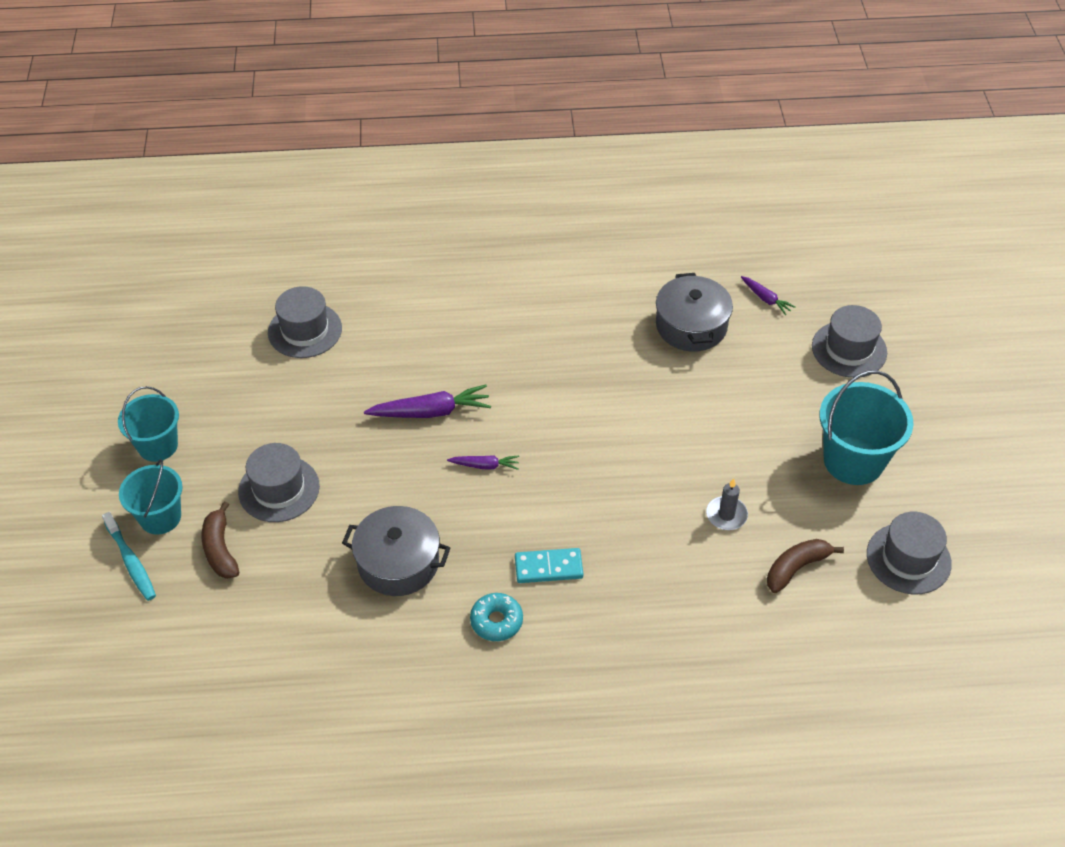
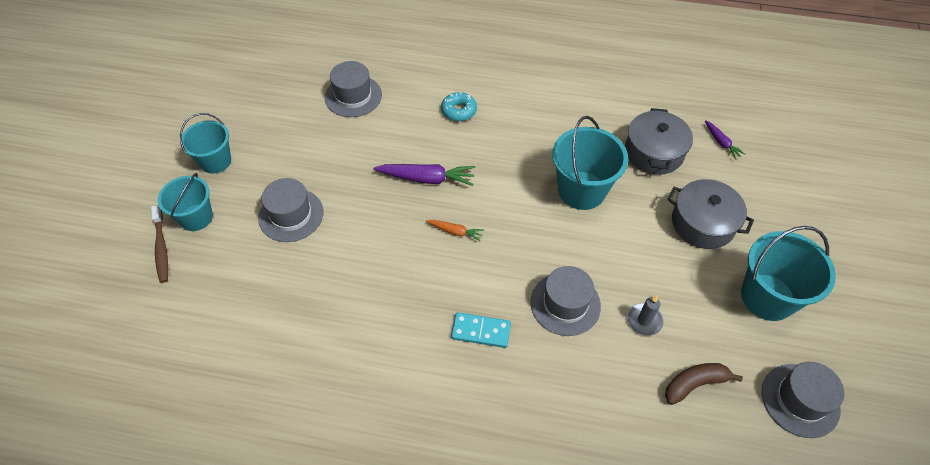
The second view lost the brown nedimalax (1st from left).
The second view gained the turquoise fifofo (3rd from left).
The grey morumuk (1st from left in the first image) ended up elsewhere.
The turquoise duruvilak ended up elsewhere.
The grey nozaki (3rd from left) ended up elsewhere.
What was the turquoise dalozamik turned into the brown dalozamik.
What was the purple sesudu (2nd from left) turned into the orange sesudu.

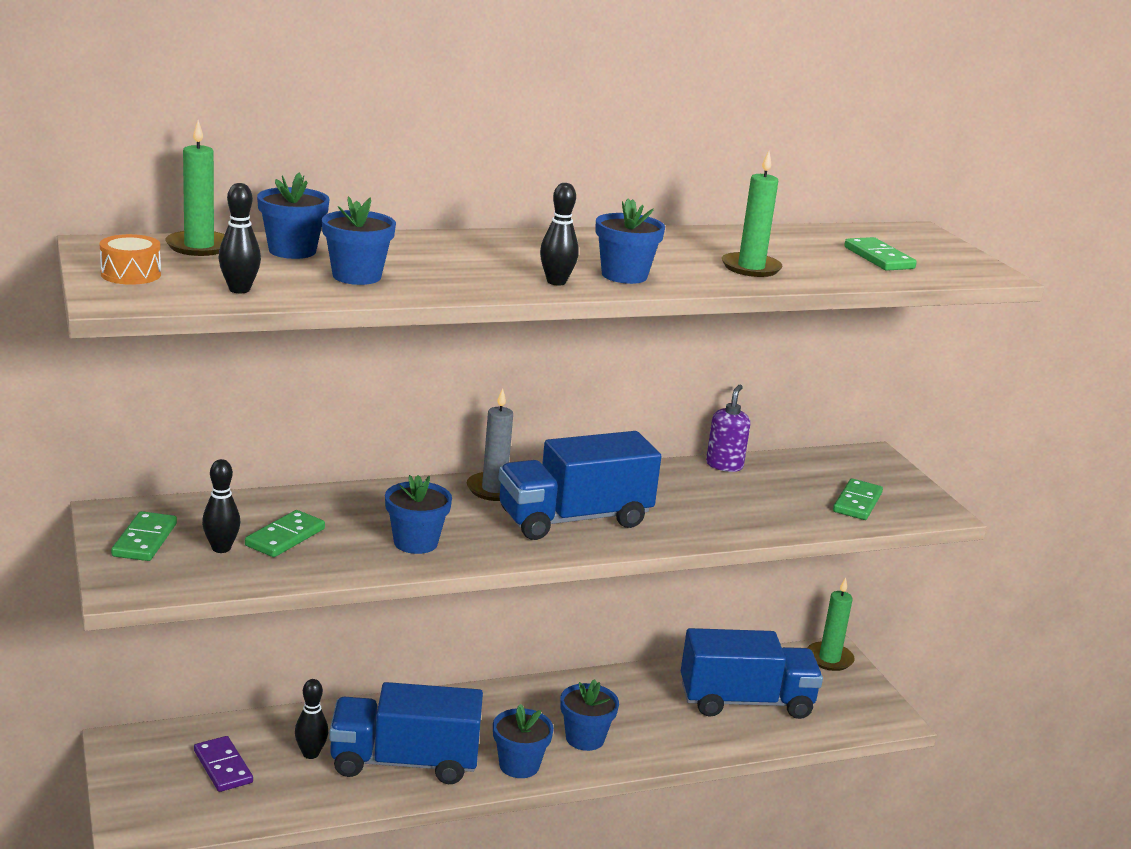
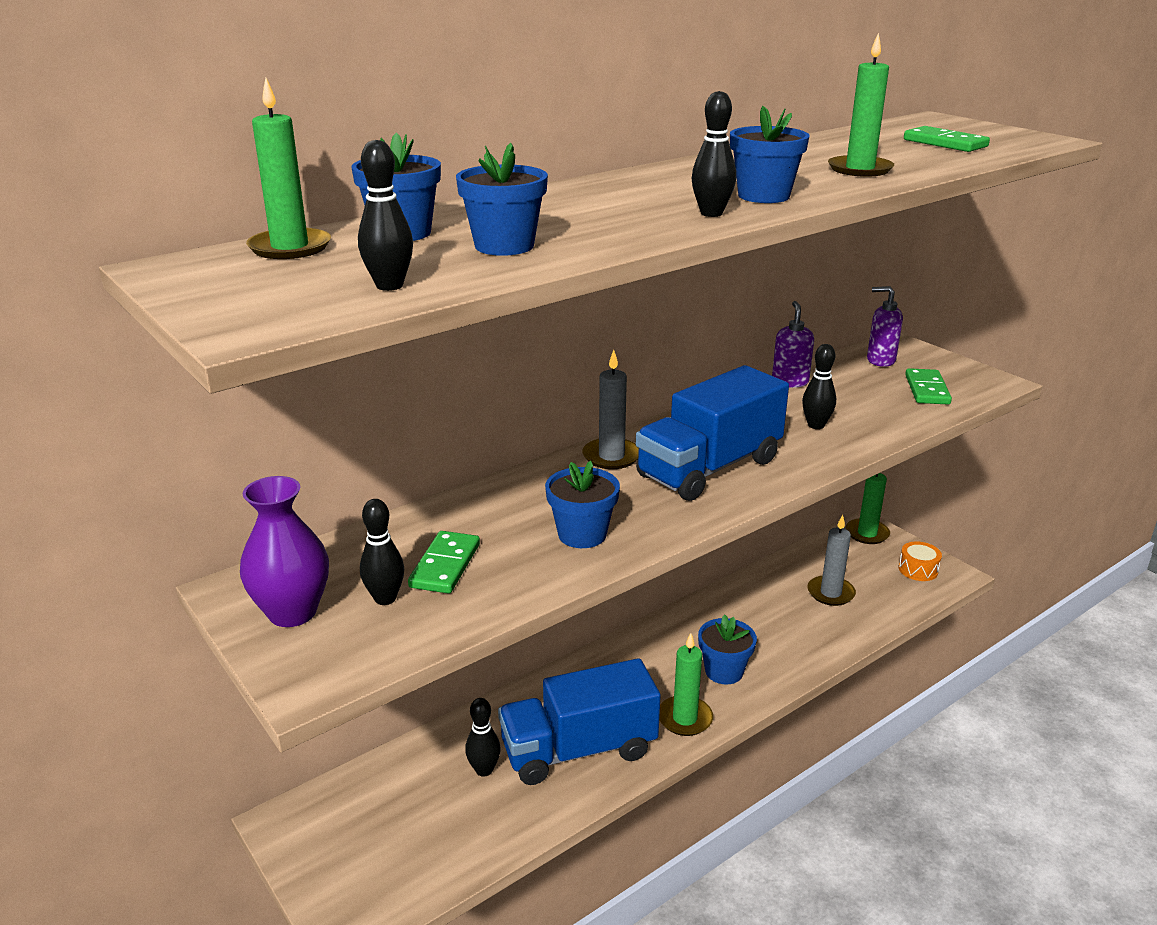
The second view lost the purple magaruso.
The second view gained the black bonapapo (5th from left).
The second view gained the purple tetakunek (2nd from left).
The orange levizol ended up elsewhere.
Where the green magaruso (1st from left) stood, the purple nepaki came to stand.
Where the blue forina (4th from left) stood, the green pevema (2nd from left) came to stand.
Where the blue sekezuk (3rd from left) stood, the grey pevema (2nd from left) came to stand.

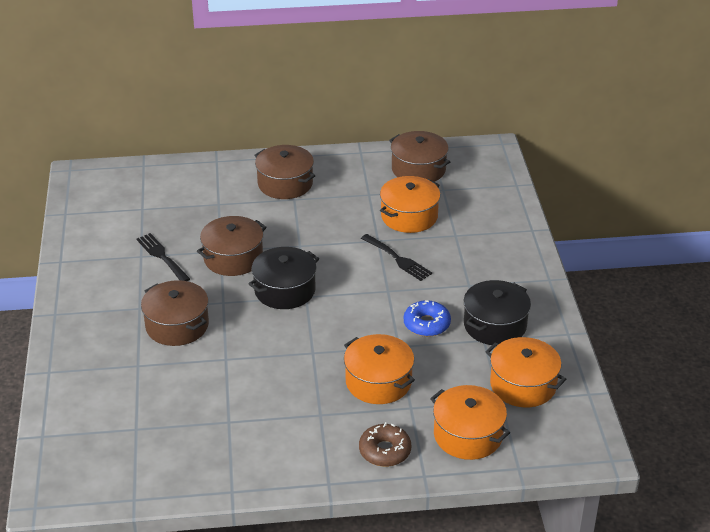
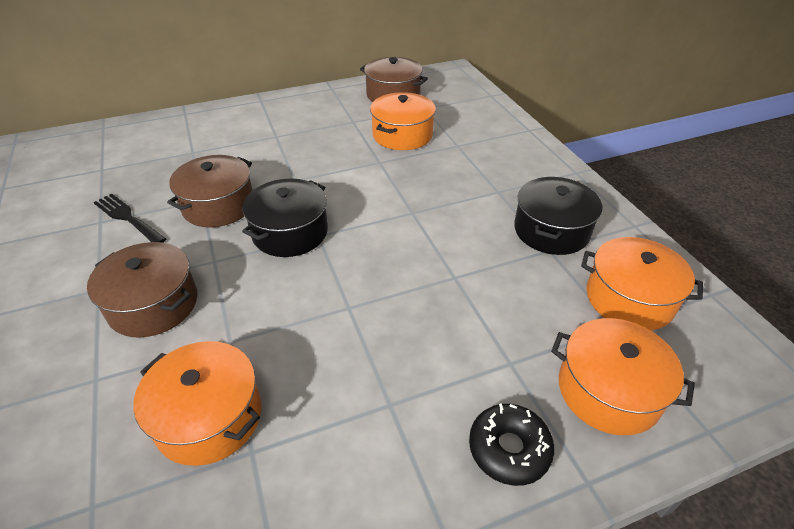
The second view lost the brown morumuk (3rd from left).
The second view lost the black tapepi (2nd from left).
The second view lost the blue duruvilak.
The orange morumuk (1st from left) ended up elsewhere.
What was the brown duruvilak turned into the black duruvilak.

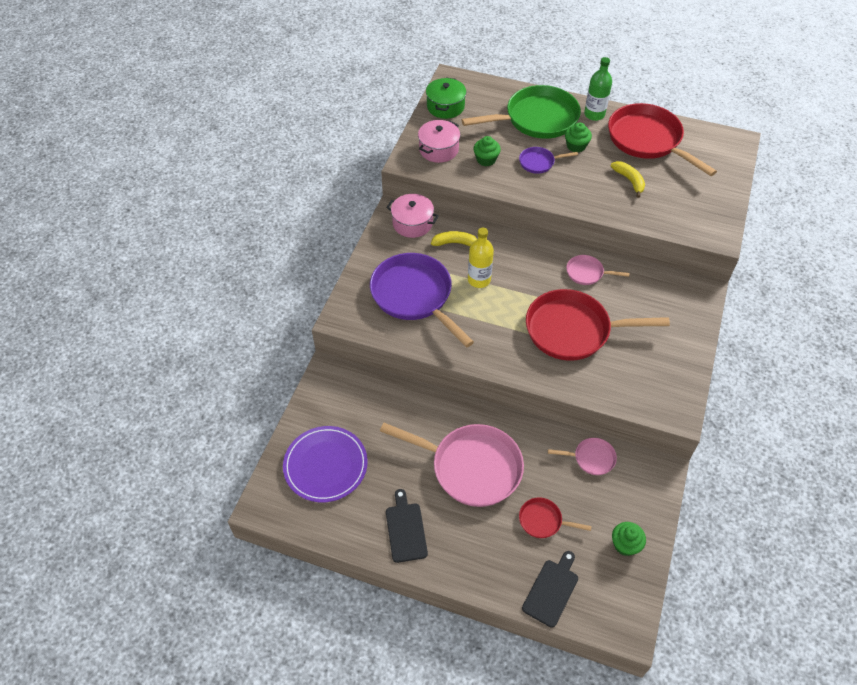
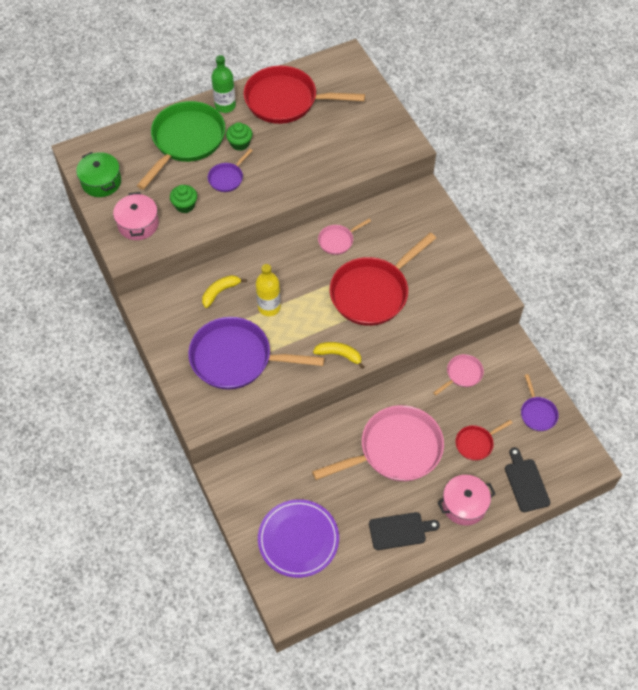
The pink morumuk (1st from left in the first image) ended up elsewhere.
The yellow nedimalax (2nd from left) ended up elsewhere.
Where the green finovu (3rd from left) stood, the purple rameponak (3rd from left) came to stand.
The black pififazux (1st from left) ended up facing another way, 135 degrees clockwise from before.

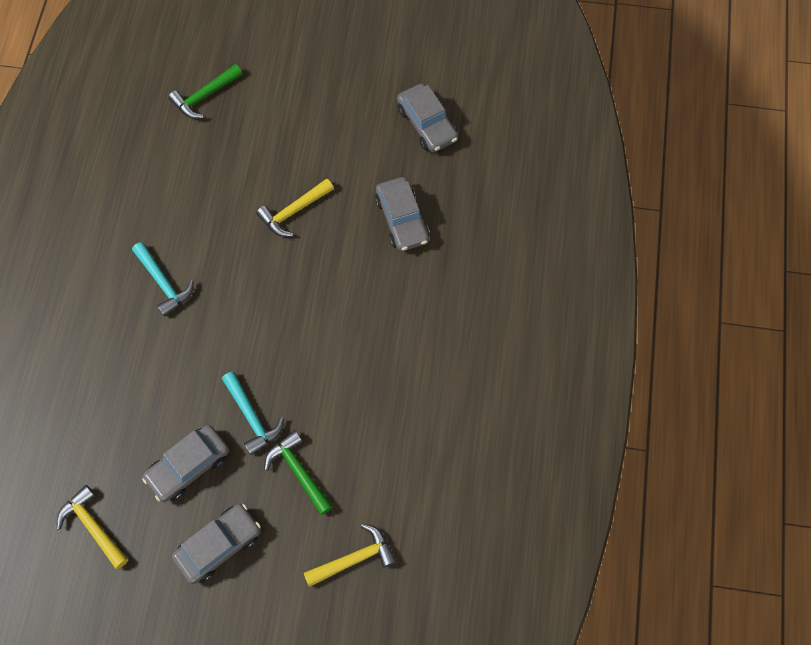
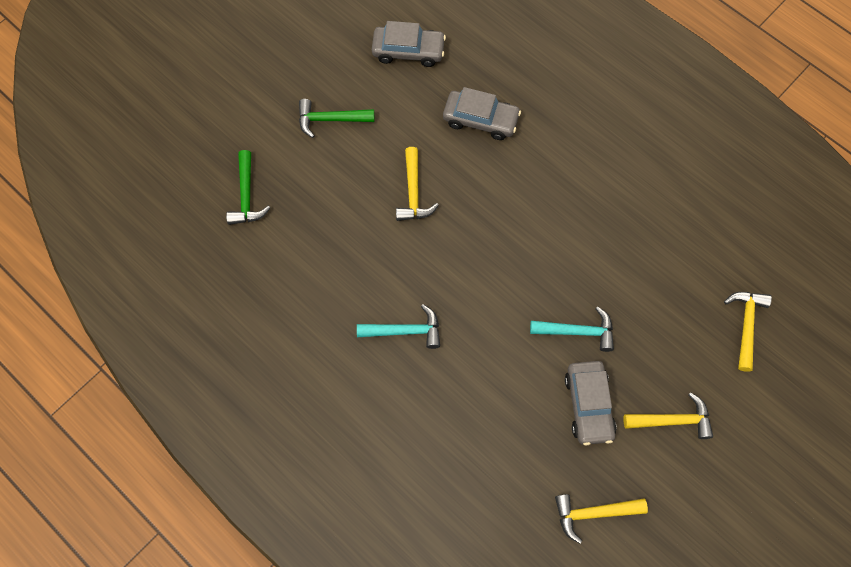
The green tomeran (2nd from left) ended up elsewhere.
Where the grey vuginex (2nd from left) stood, the yellow tomeran (3rd from left) came to stand.

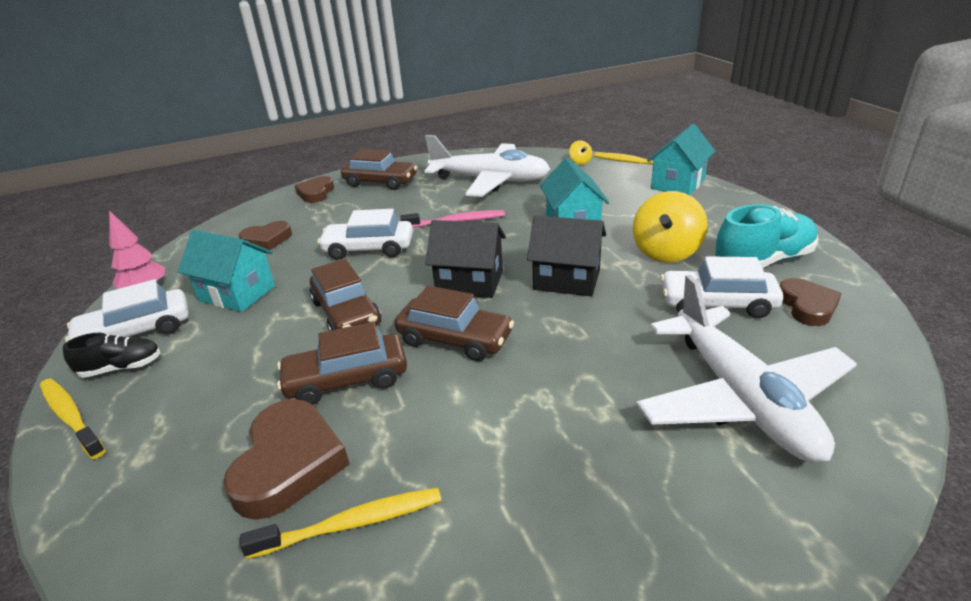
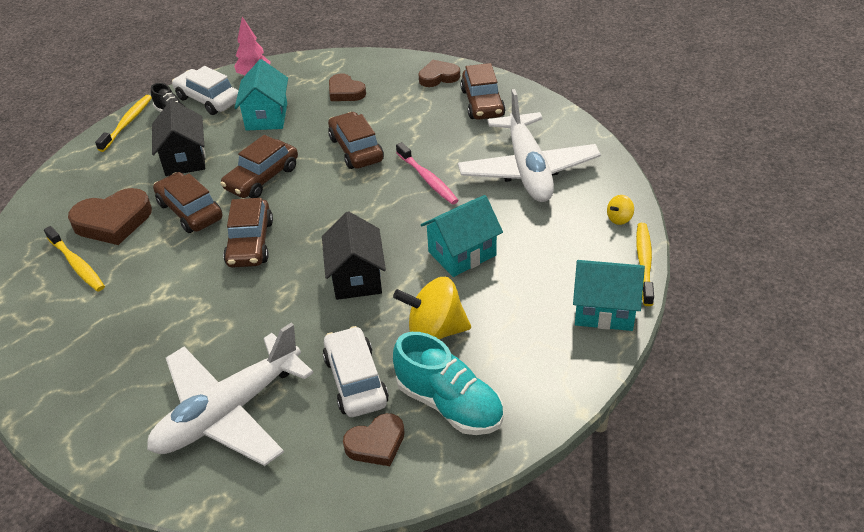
The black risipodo (1st from left) ended up elsewhere.
What was the white vuginex (2nd from left) turned into the brown vuginex (4th from left).

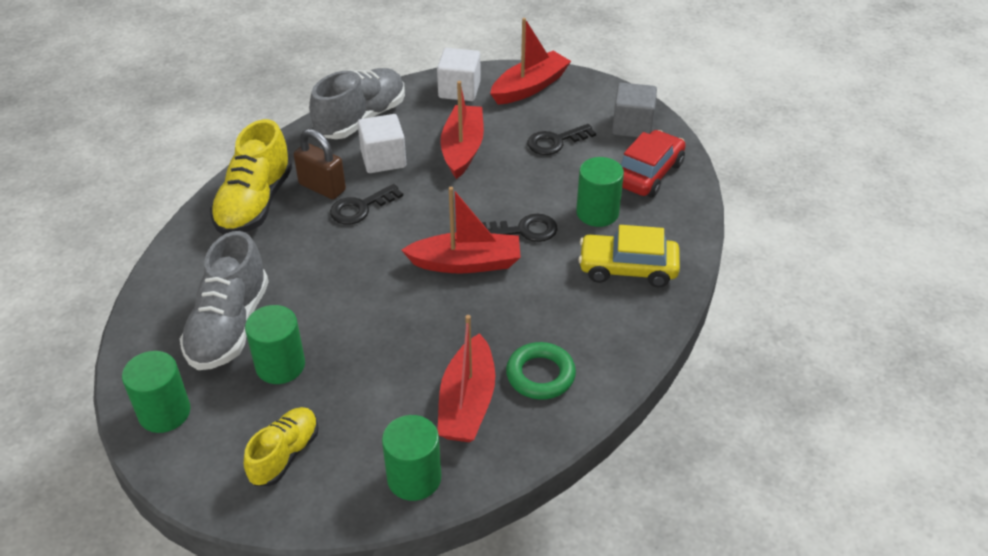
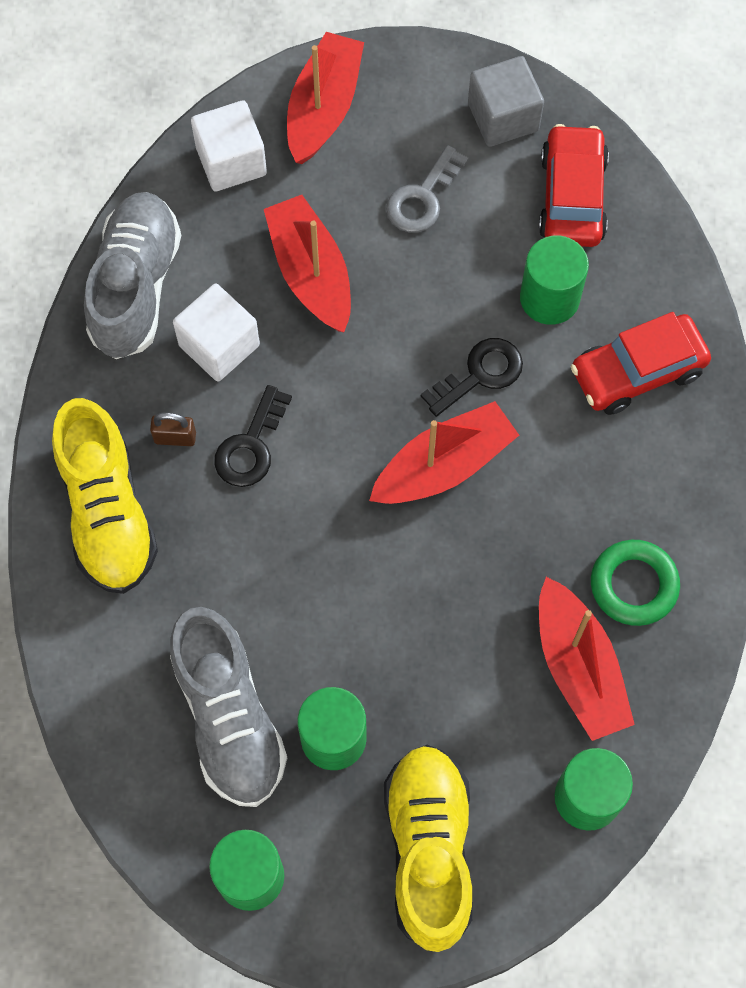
What was the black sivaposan (3rd from left) turned into the grey sivaposan.
What was the yellow vuginex turned into the red vuginex (2nd from left).
The size of the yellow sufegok (2nd from left) changed by a factor of 1.63.
The size of the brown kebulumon changed by a factor of 0.58.

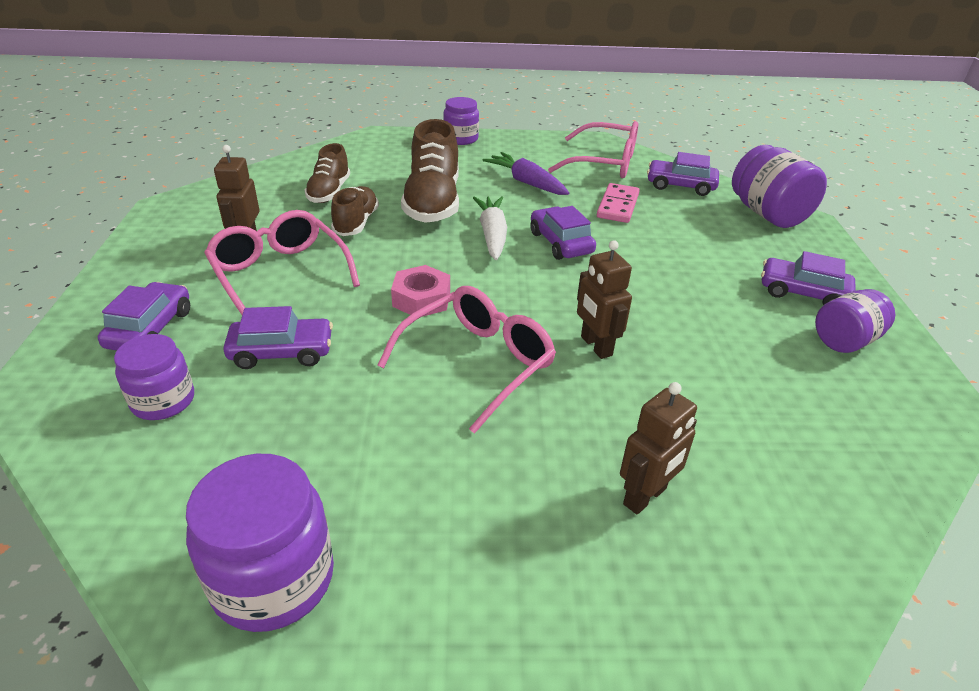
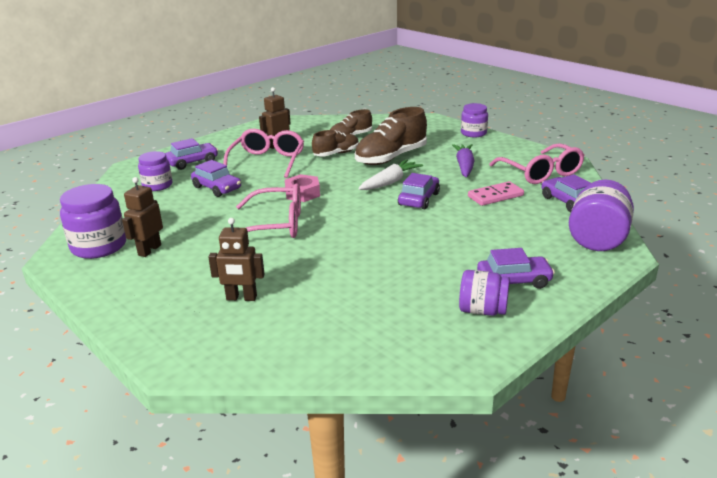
The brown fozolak (2nd from left in the first image) ended up elsewhere.
The purple vuginex (5th from left in the first image) ended up facing another way, 105 degrees clockwise from before.

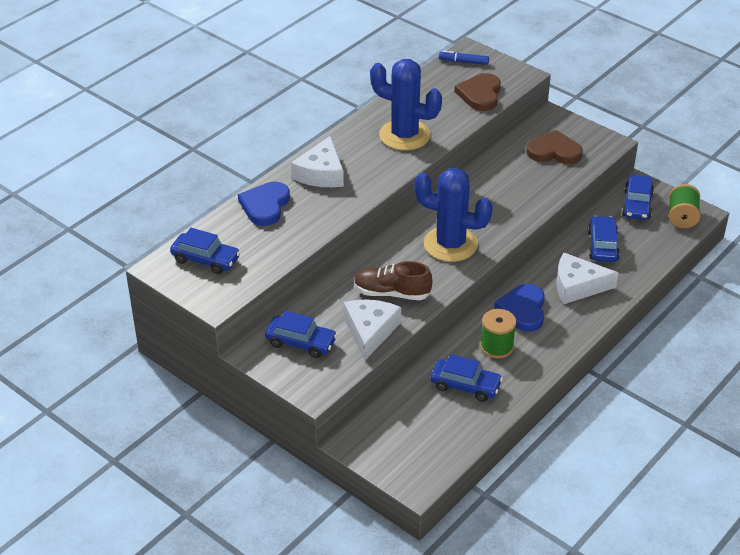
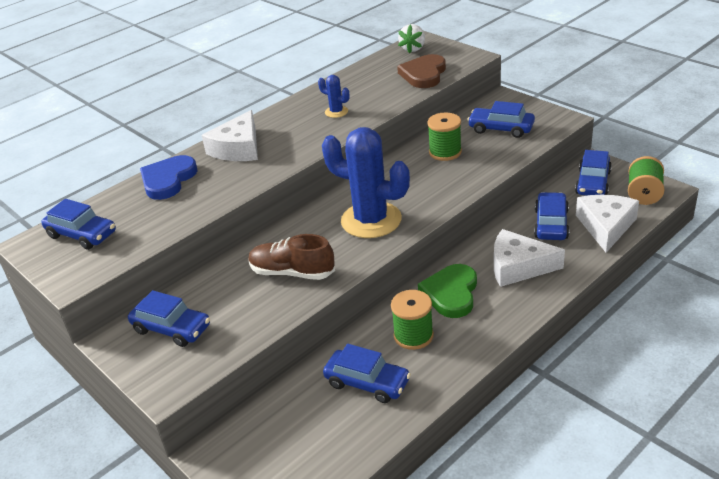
The second view gained the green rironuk (2nd from left).
The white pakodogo (2nd from left in the first image) ended up elsewhere.
Where the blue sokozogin stood, the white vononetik came to stand.
Where the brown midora (2nd from left) stood, the blue vuginex (4th from left) came to stand.
What was the blue midora (2nd from left) turned into the green midora.
The size of the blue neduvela (1st from left) changed by a factor of 0.43.

